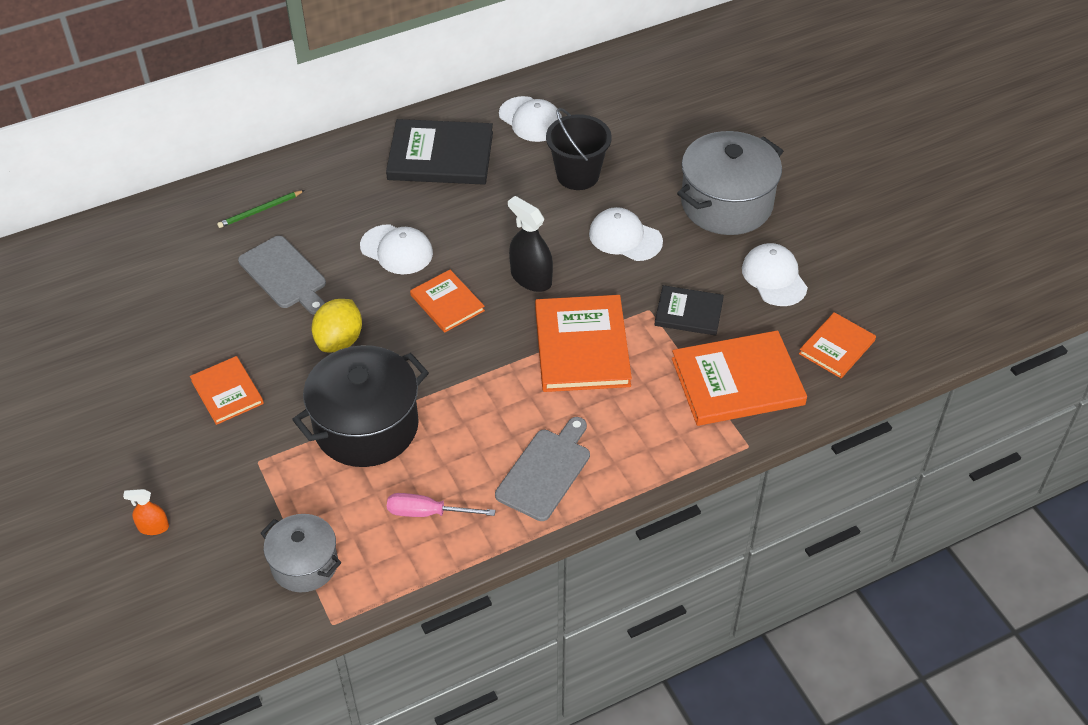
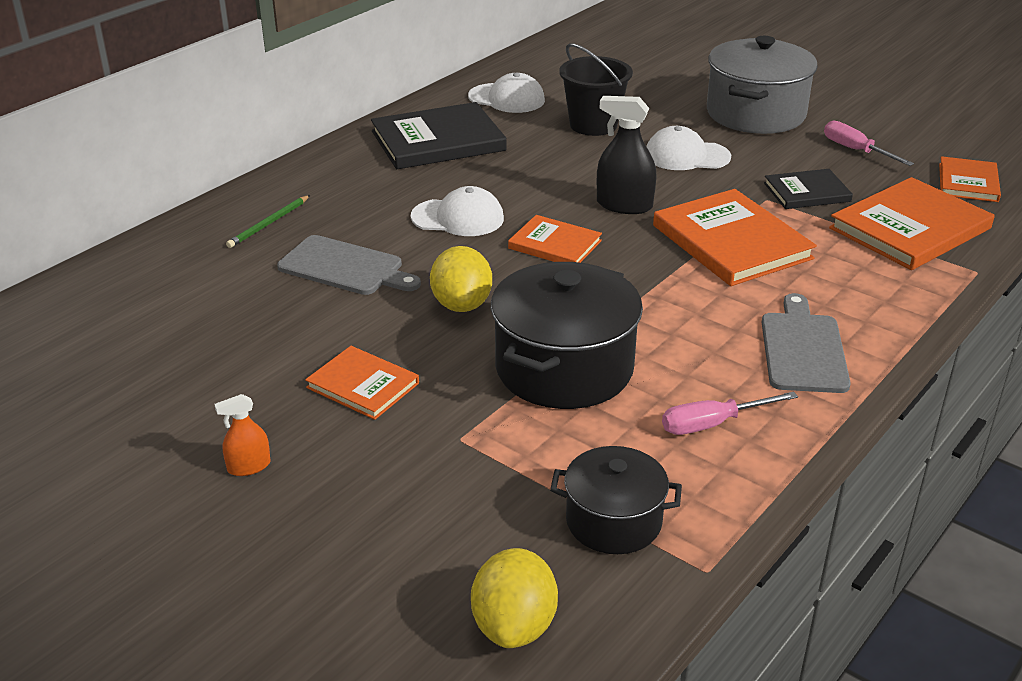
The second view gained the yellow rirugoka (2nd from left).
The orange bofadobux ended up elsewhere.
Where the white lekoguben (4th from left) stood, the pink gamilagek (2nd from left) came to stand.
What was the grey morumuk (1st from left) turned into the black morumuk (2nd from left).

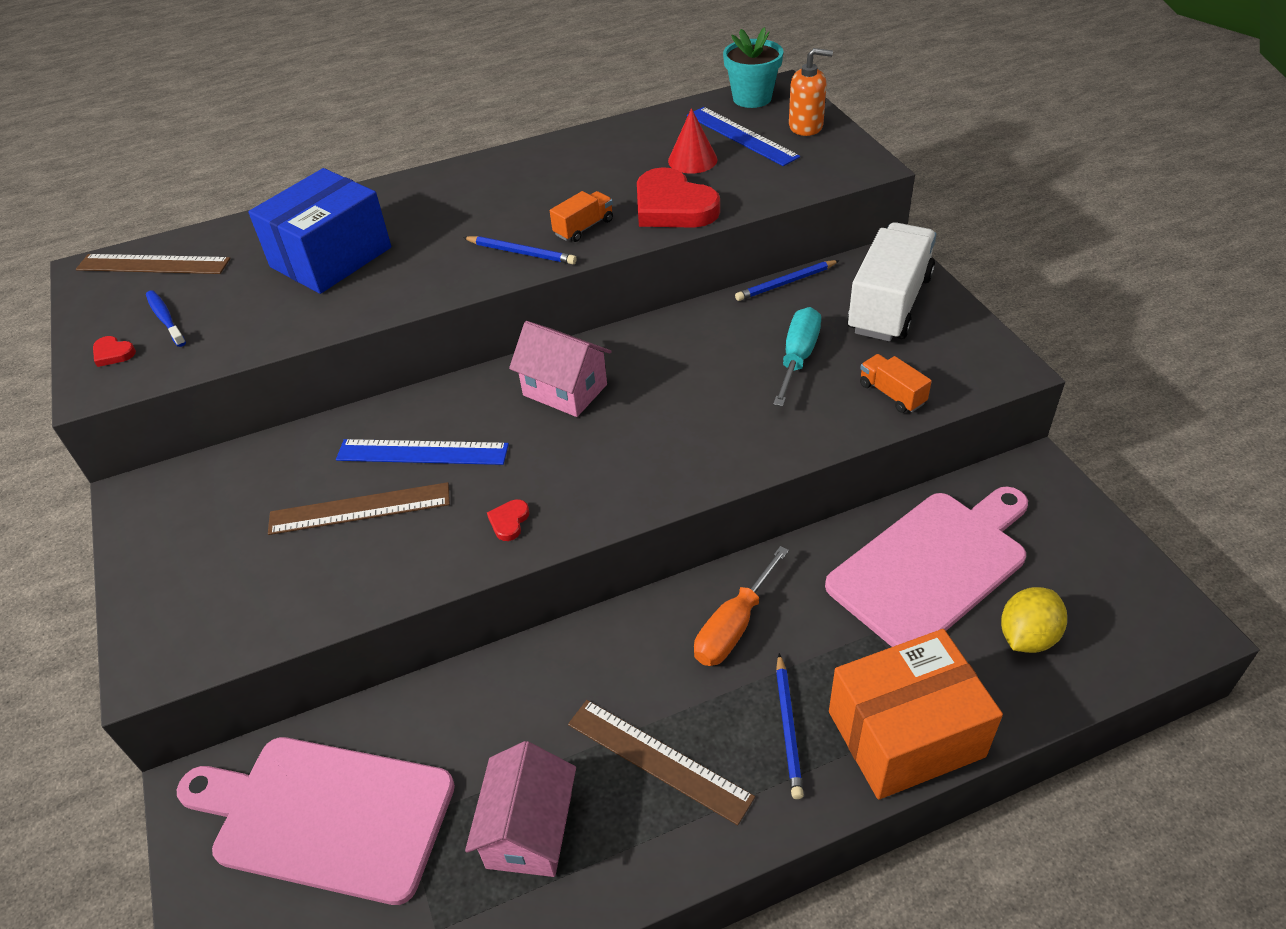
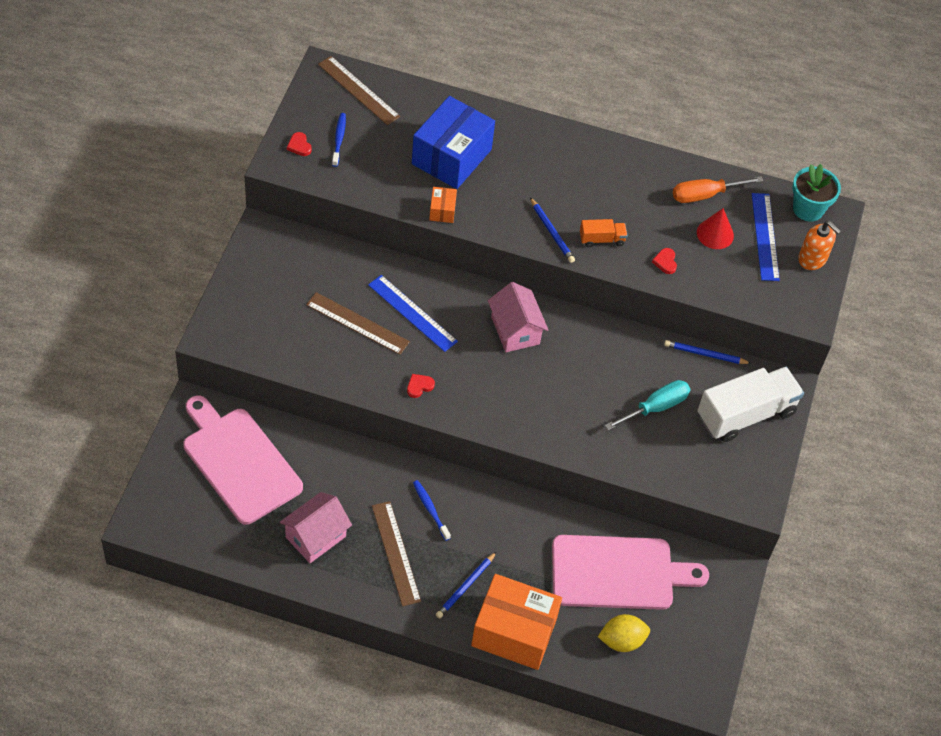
The second view lost the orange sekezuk (2nd from left).
The second view gained the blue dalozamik (2nd from left).
The second view gained the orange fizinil (1st from left).
The orange gamilagek ended up elsewhere.
The blue fizinil ended up facing another way, 45 degrees counterclockwise from before.
The size of the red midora (3rd from left) changed by a factor of 0.41.

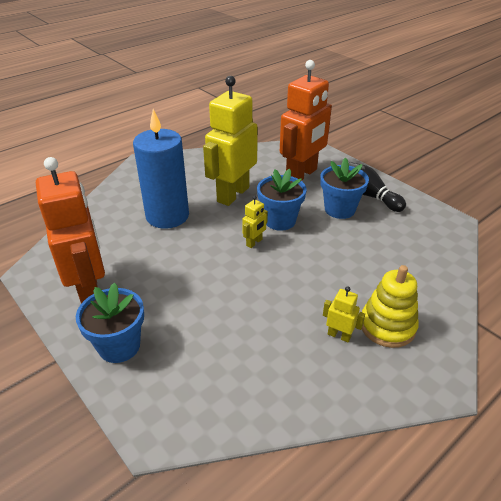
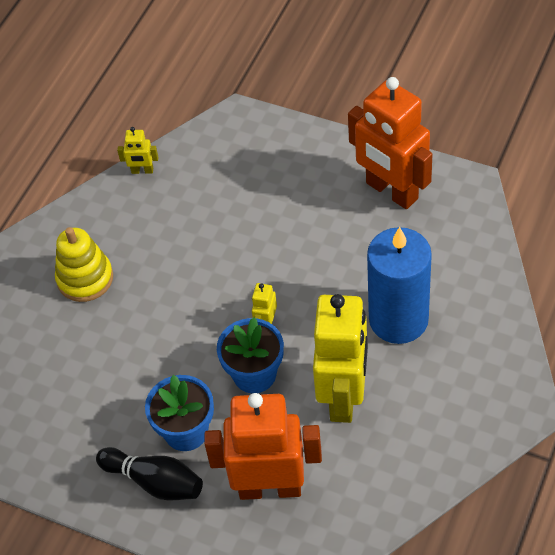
The second view lost the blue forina (1st from left).
The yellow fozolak (3rd from left in the first image) ended up elsewhere.
The orange fozolak (2nd from left in the first image) ended up facing another way, 75 degrees clockwise from before.

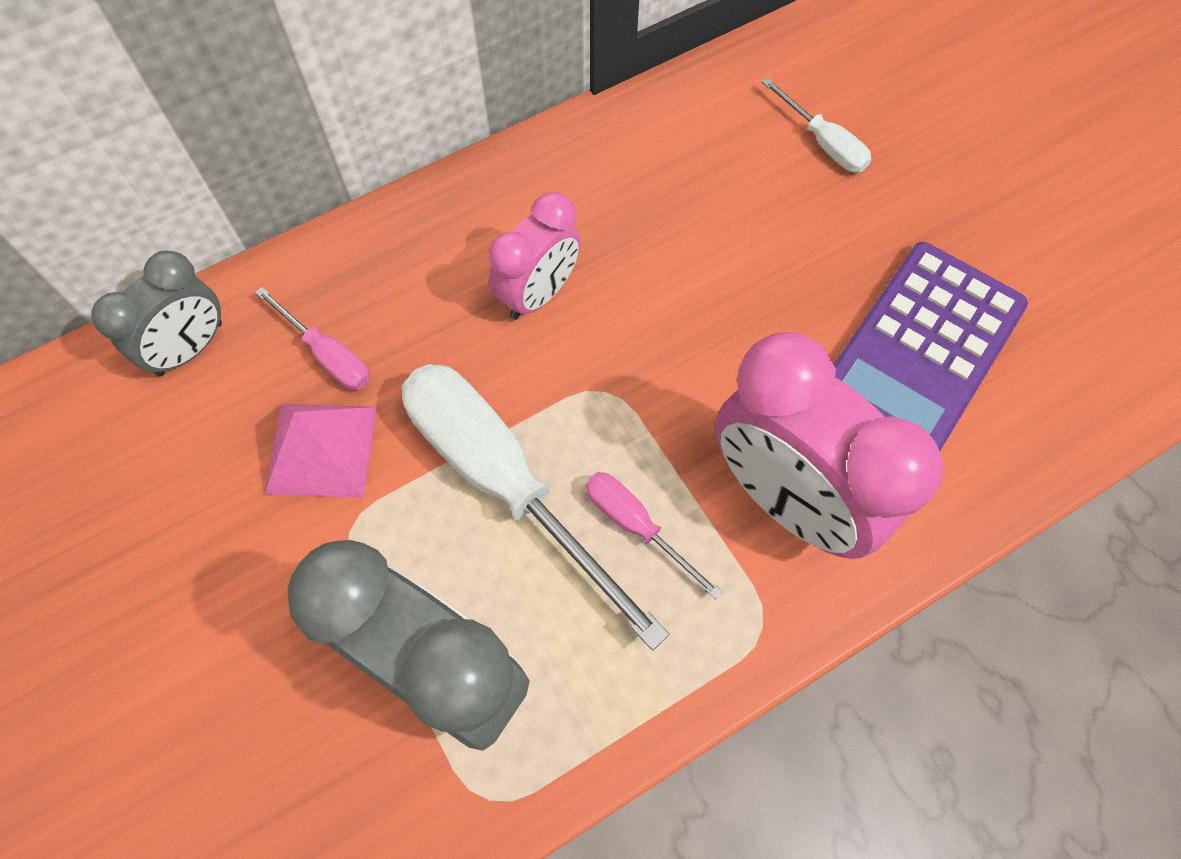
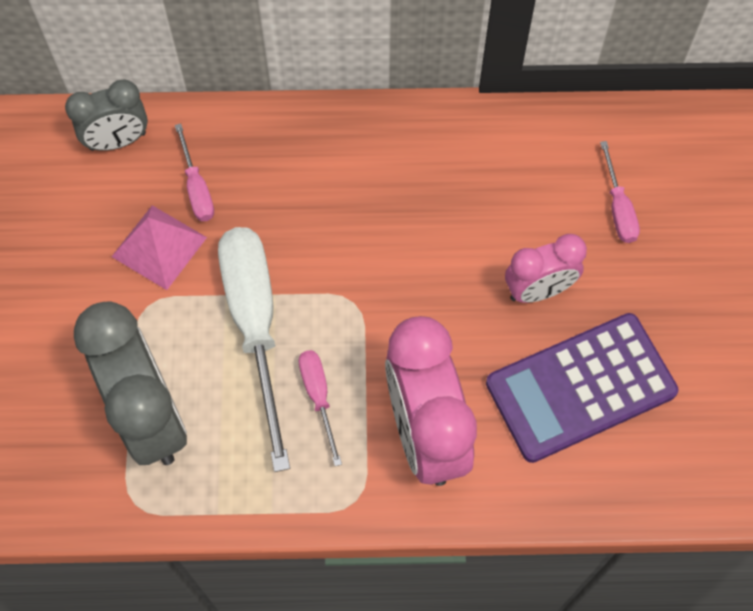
The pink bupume (1st from left in the first image) ended up elsewhere.
What was the white gamilagek (2nd from left) turned into the pink gamilagek (3rd from left).

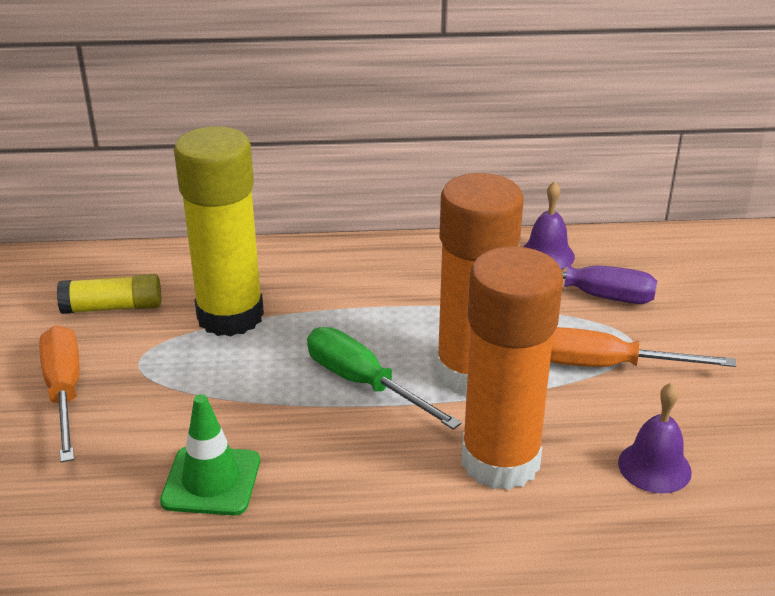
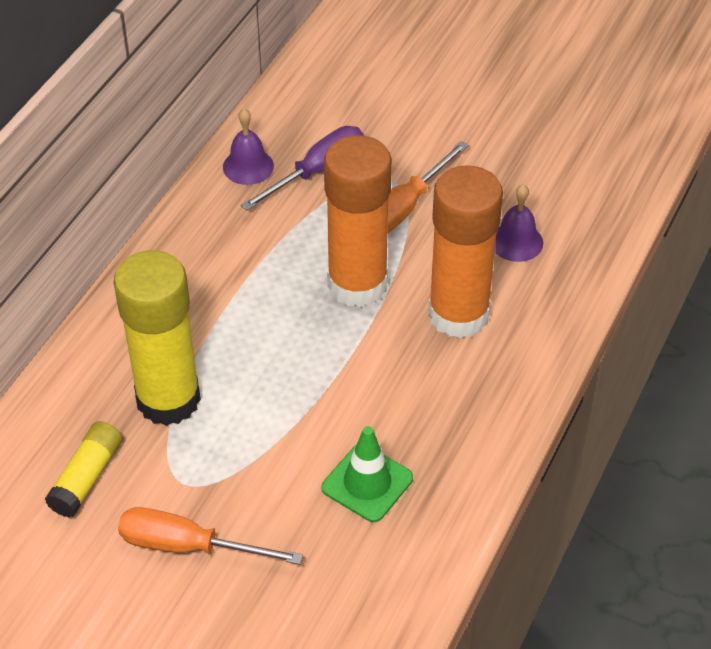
The second view lost the green gamilagek.

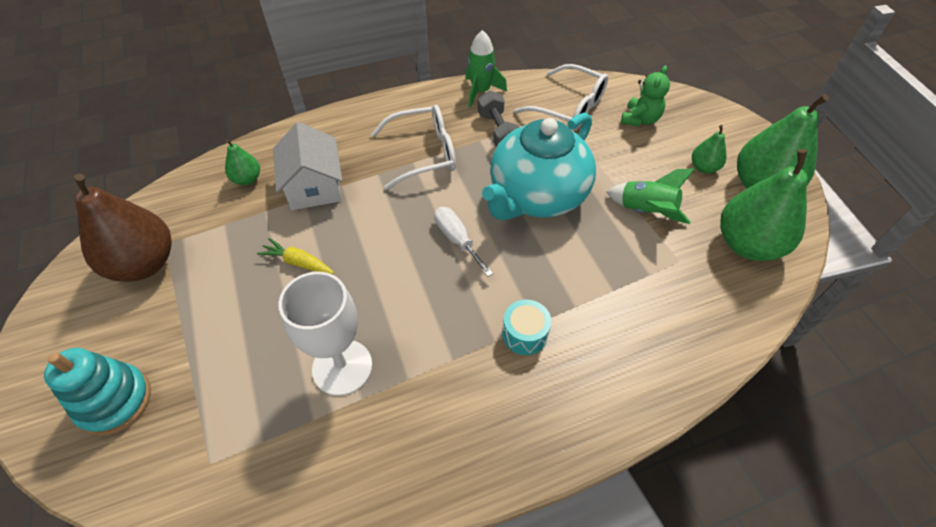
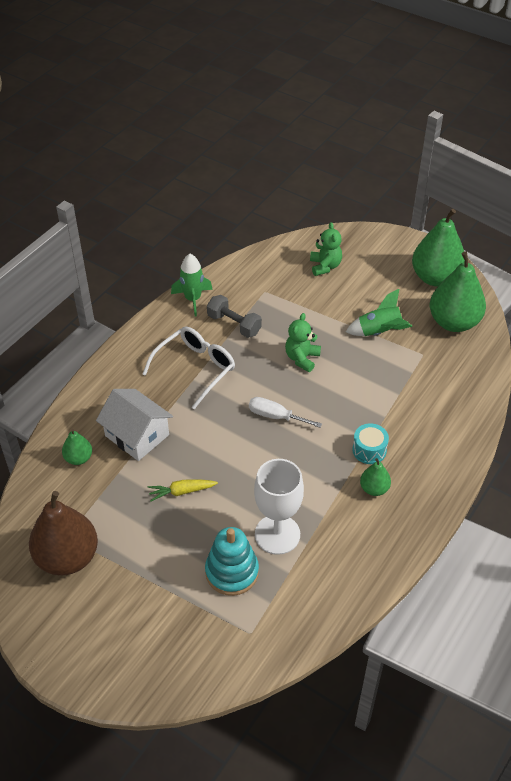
The second view lost the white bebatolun (2nd from left).
The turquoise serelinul ended up elsewhere.
The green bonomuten (2nd from left) ended up elsewhere.
Where the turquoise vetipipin stood, the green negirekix (1st from left) came to stand.

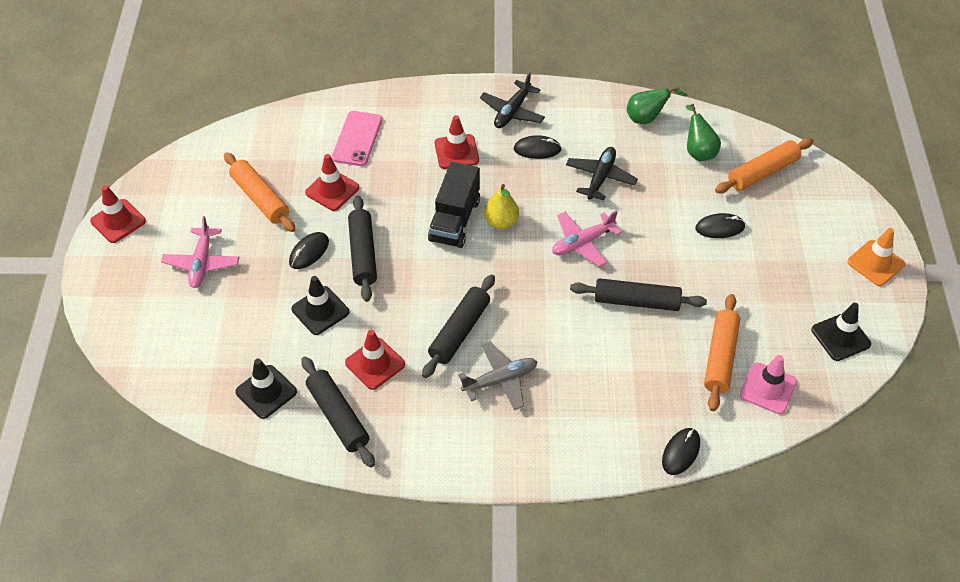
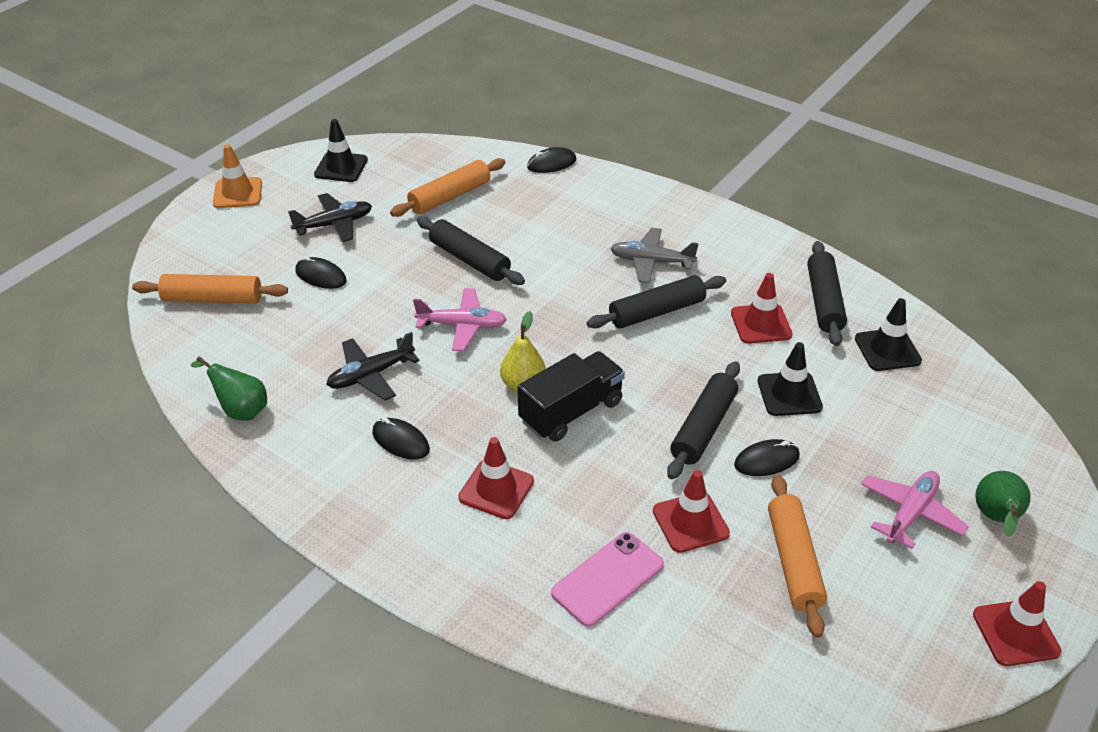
The second view lost the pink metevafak.
The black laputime (1st from left) ended up elsewhere.
The green bonomuten (2nd from left) ended up elsewhere.

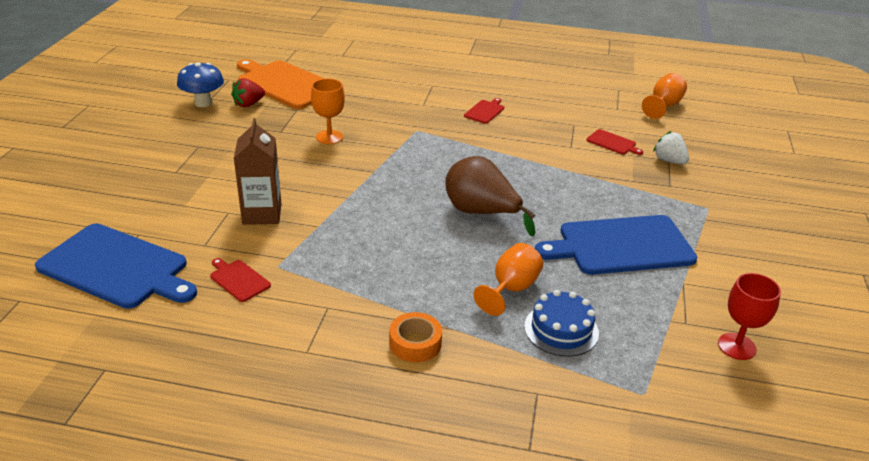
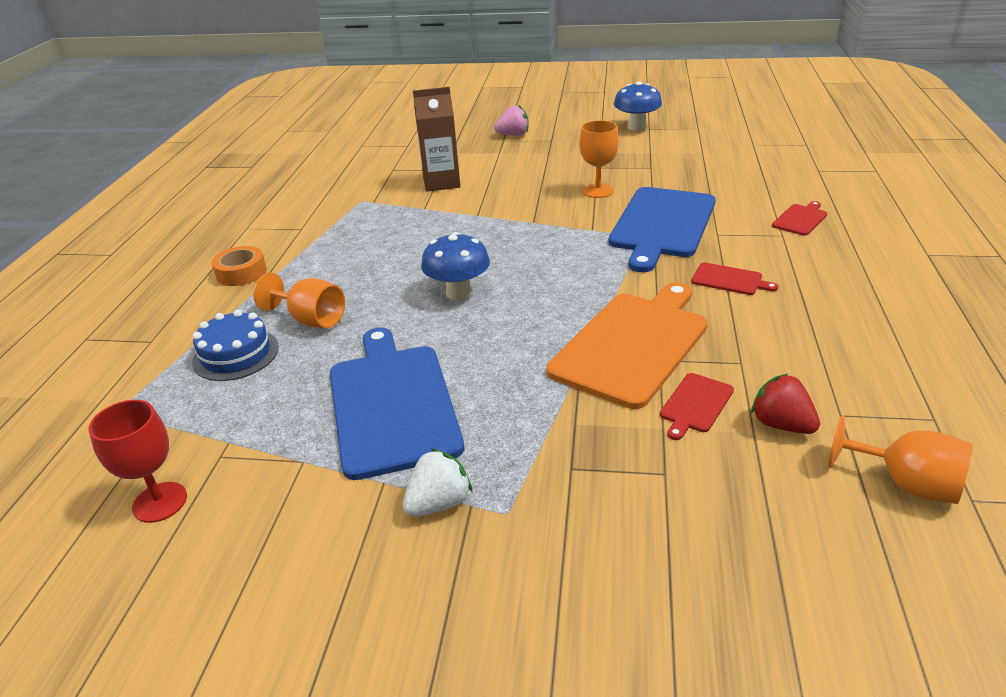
The second view gained the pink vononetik.
The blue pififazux (1st from left in the first image) ended up elsewhere.
The red pififazux (1st from left in the first image) ended up elsewhere.
The red vononetik ended up elsewhere.
The orange pififazux ended up elsewhere.
The white vononetik ended up elsewhere.
Where the brown bonomuten stood, the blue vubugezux (1st from left) came to stand.

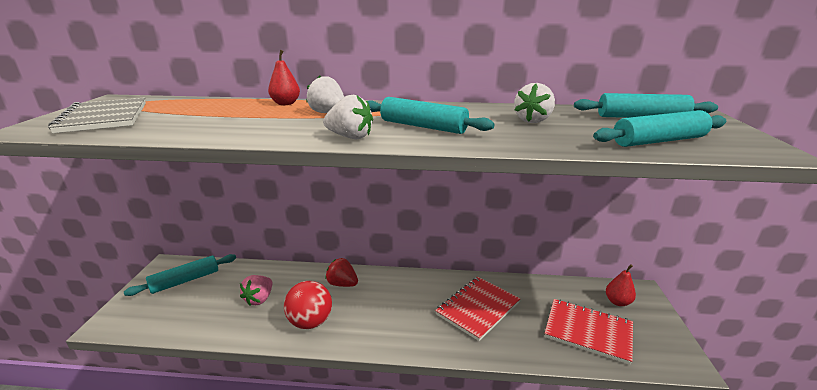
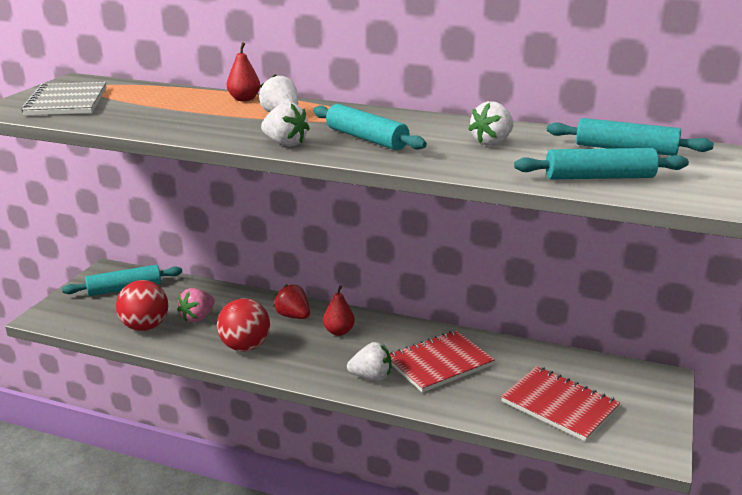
The second view gained the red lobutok (1st from left).
The second view gained the white vononetik (3rd from left).
The red bonomuten (2nd from left) ended up elsewhere.

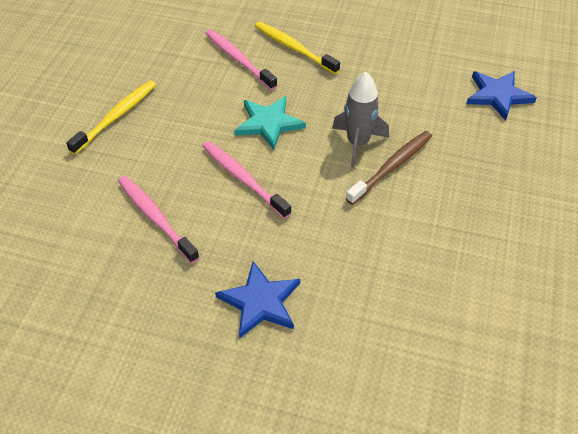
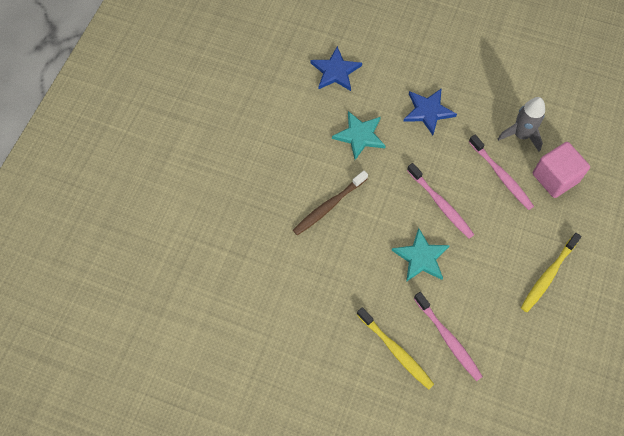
The second view gained the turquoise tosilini (1st from left).
The second view gained the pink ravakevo.
The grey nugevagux ended up elsewhere.
The blue tosilini (2nd from left in the first image) ended up elsewhere.

